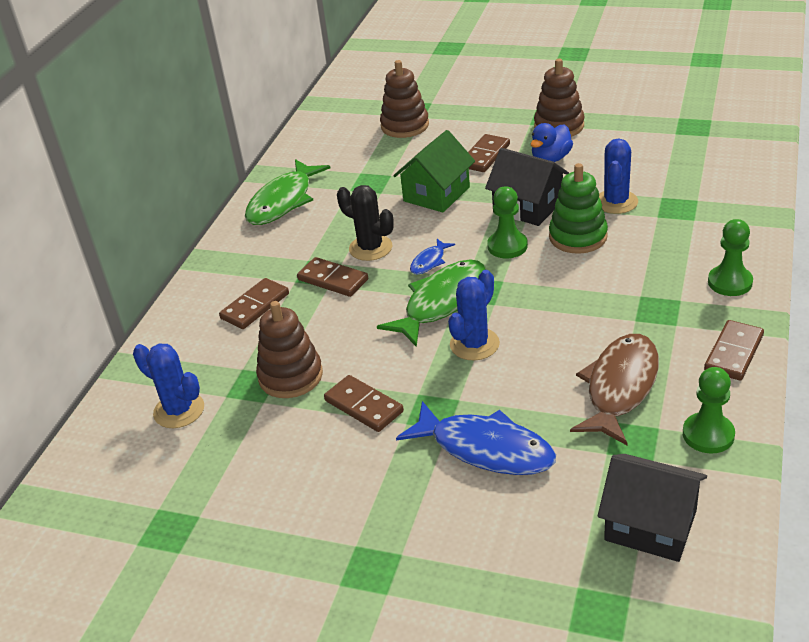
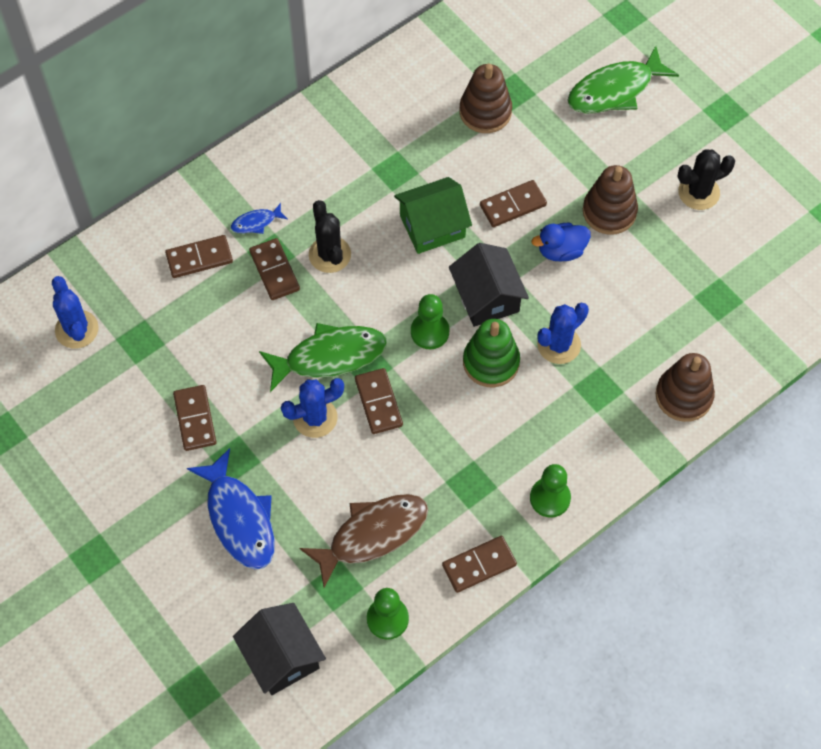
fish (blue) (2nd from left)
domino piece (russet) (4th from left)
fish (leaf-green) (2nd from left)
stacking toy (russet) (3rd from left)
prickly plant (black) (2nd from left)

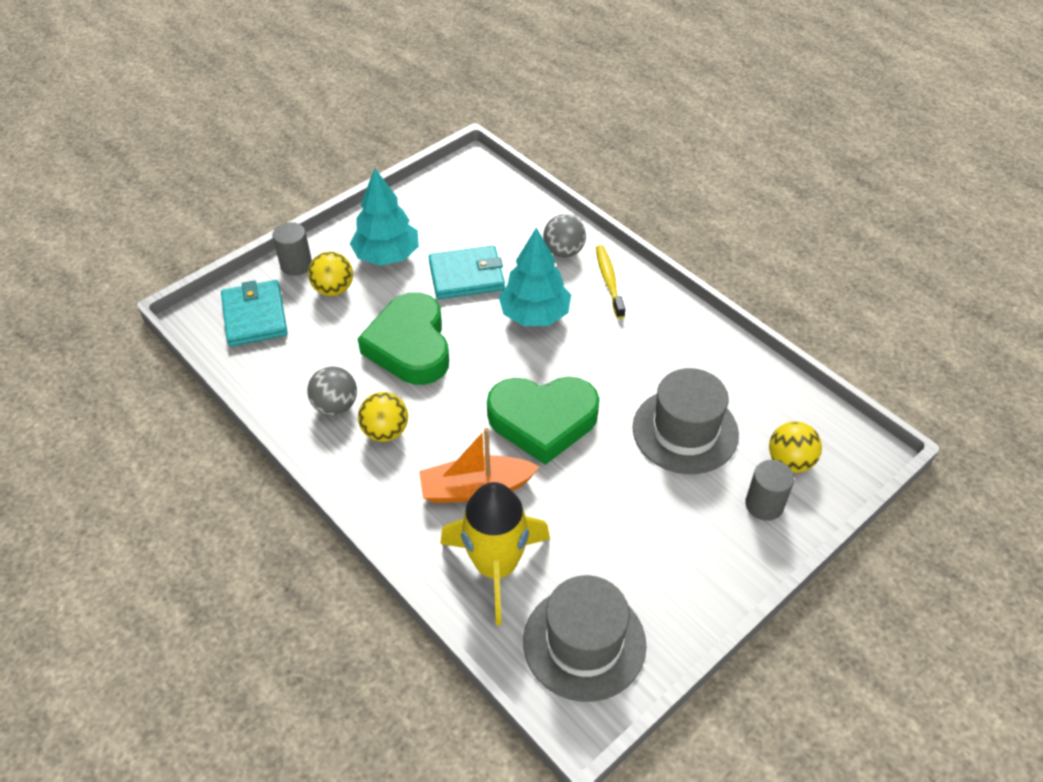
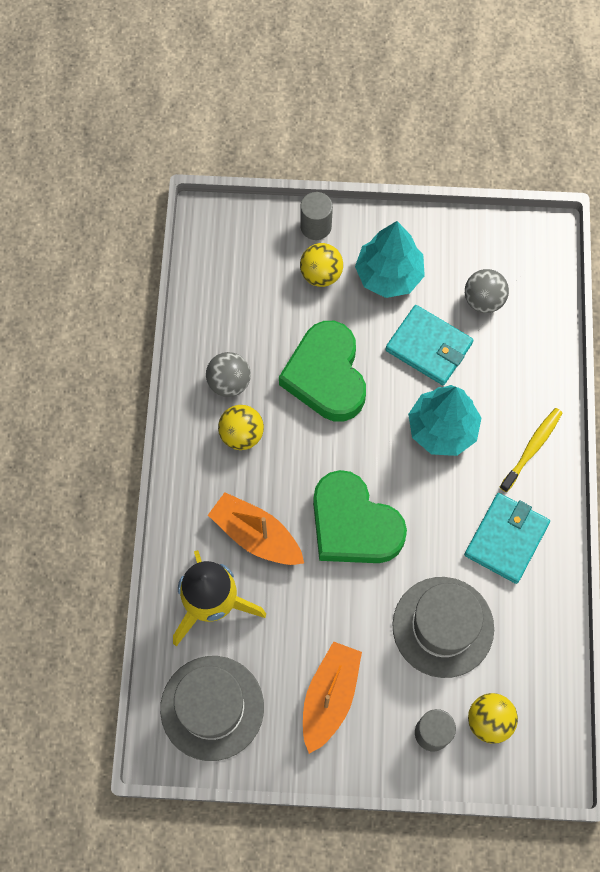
heart shape (leaf-green) (1st from left)
sailboat (orange) (2nd from left)
wallet (turquoise) (2nd from left)
ball (gray) (2nd from left)

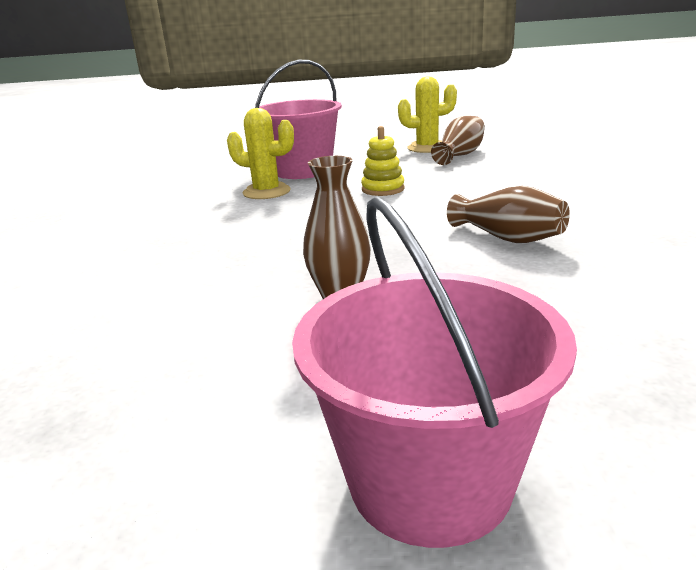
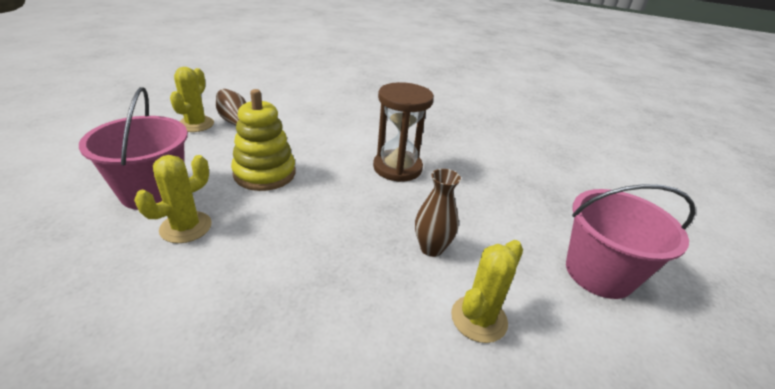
stacking toy (bright yellow)
sand timer (russet)
prickly plant (bright yellow) (3rd from left)

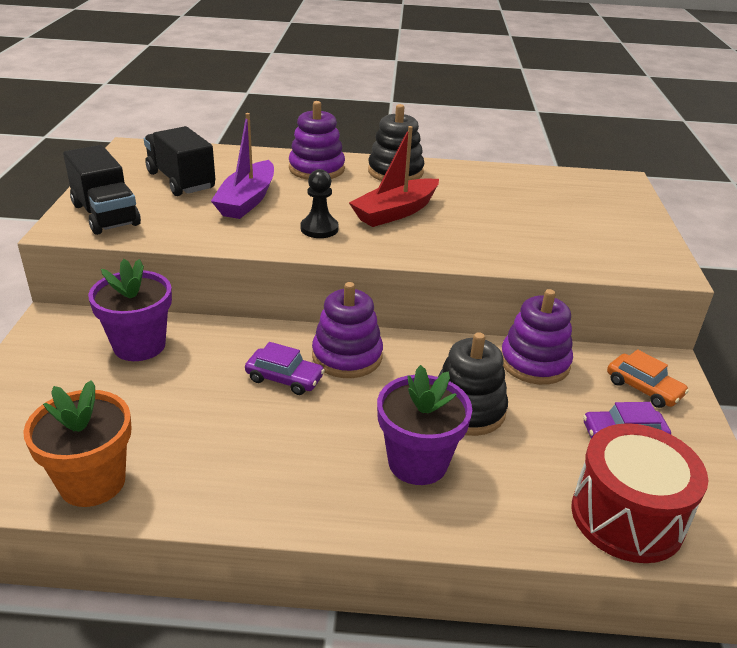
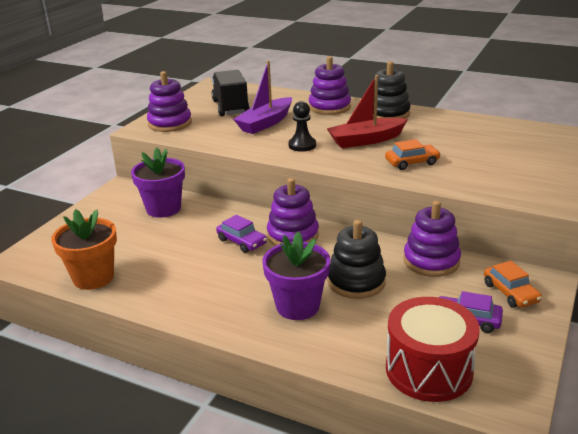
stacking toy (violet) (1st from left)
automobile (orange) (1st from left)

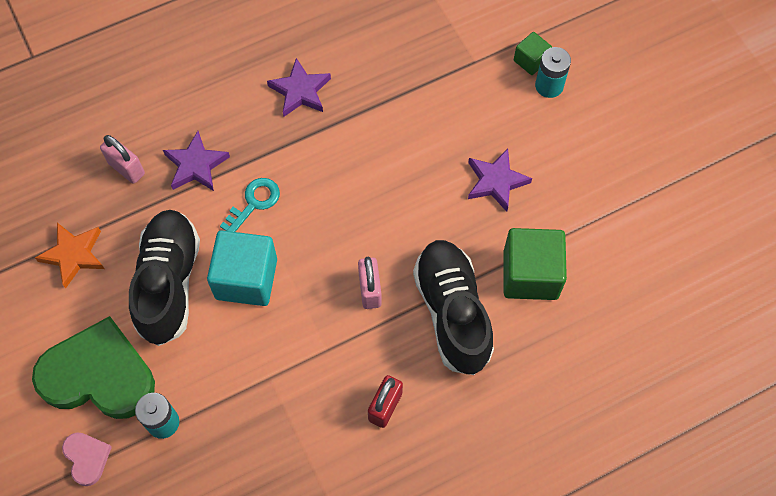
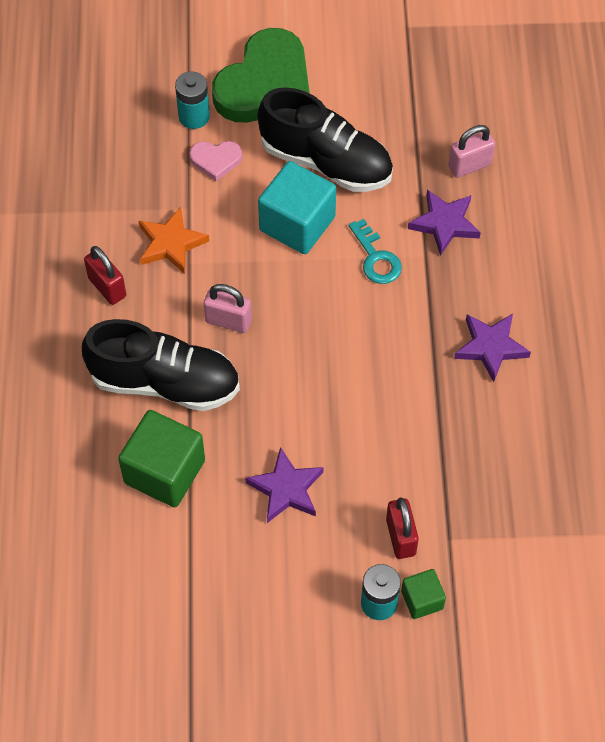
star (orange)
heart shape (rosy)
lock (red) (2nd from left)

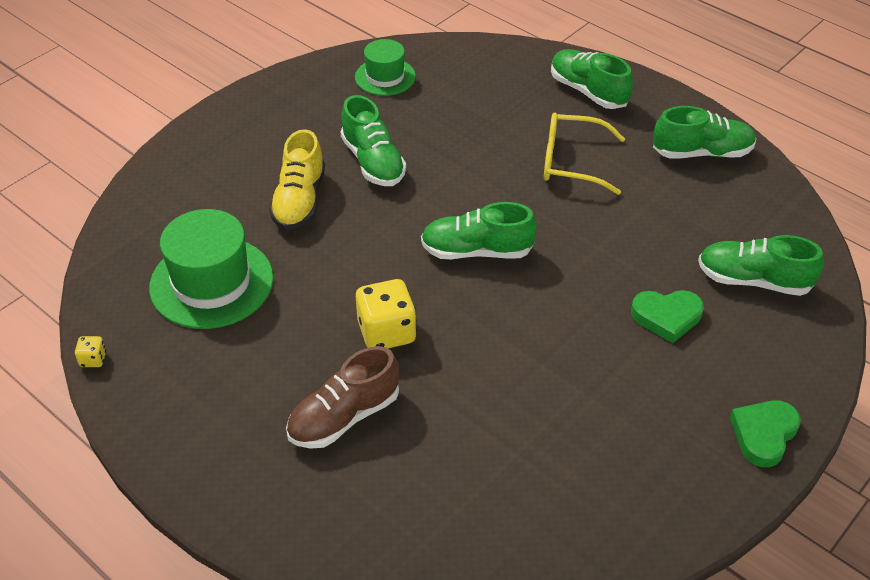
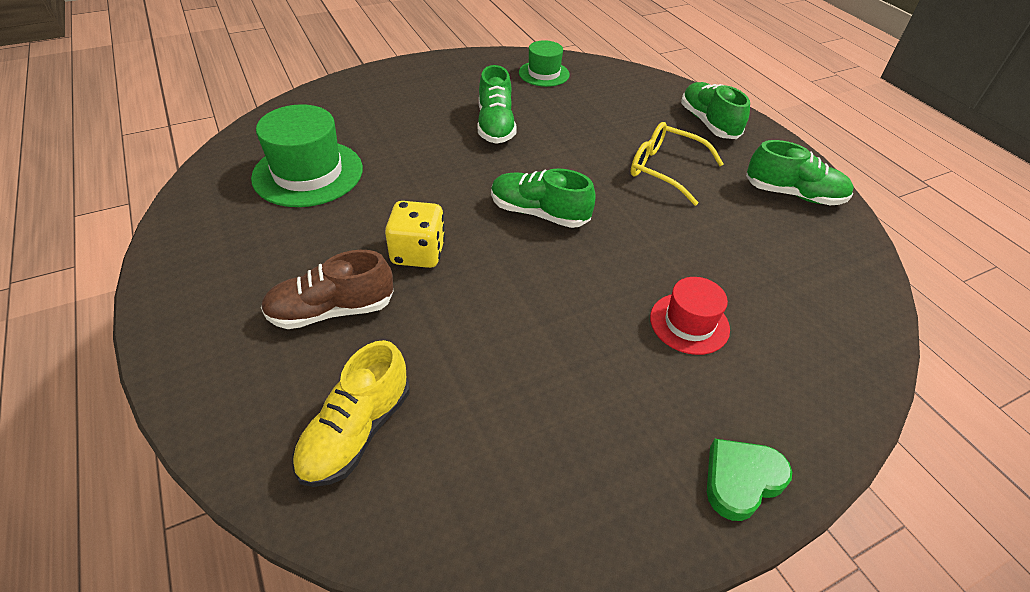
shoe (bright yellow)
hat (red)
game die (bright yellow) (1st from left in the first image)
shoe (leaf-green) (5th from left in the first image)

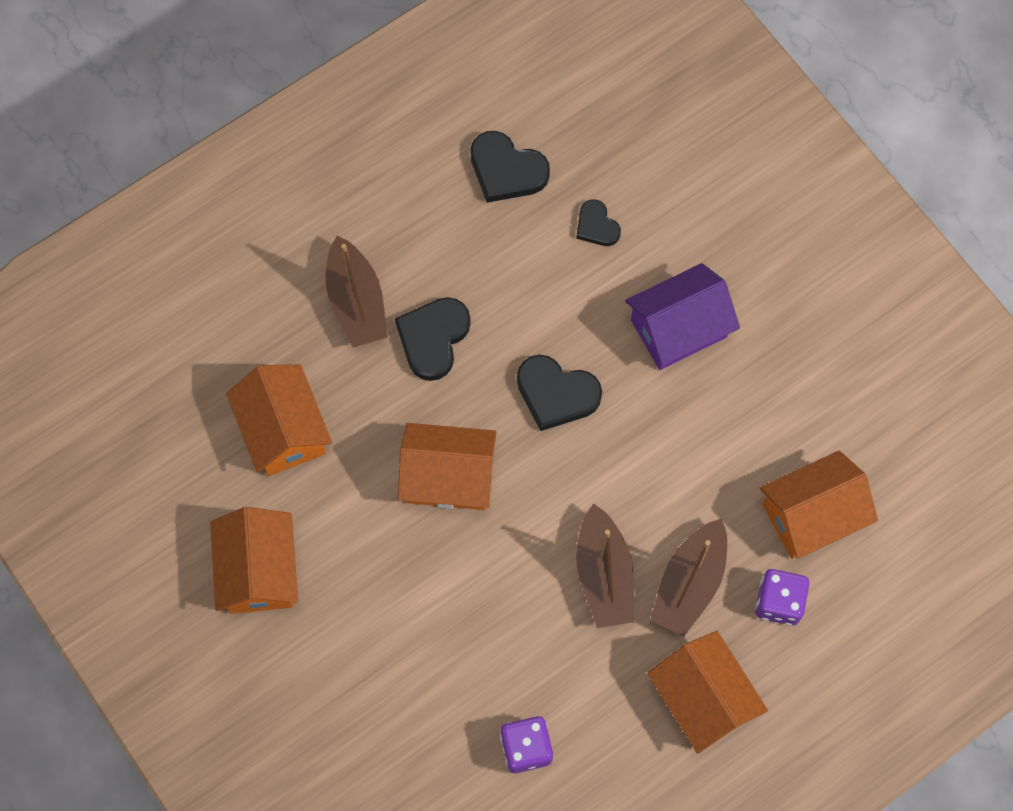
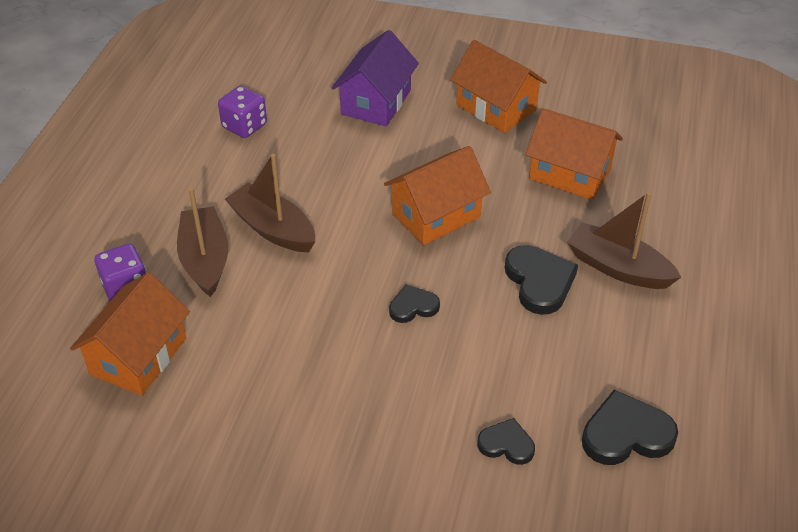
house (violet)
heart shape (black) (1st from left)
house (orange) (4th from left in the first image)

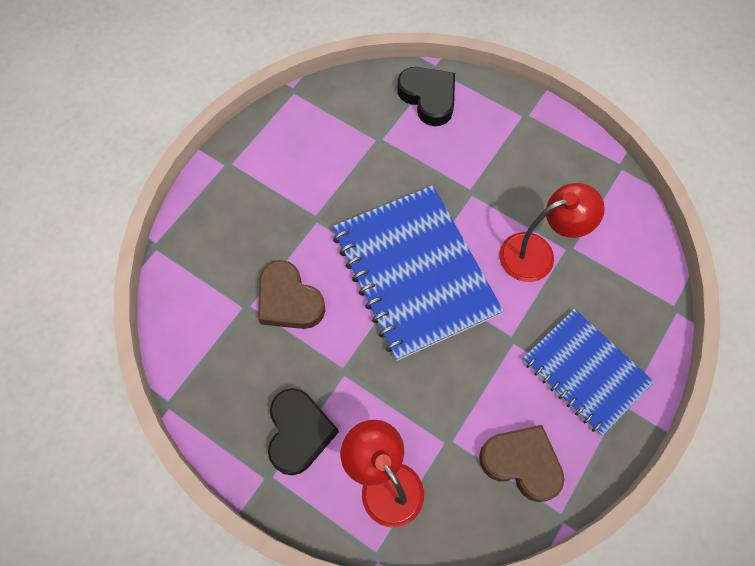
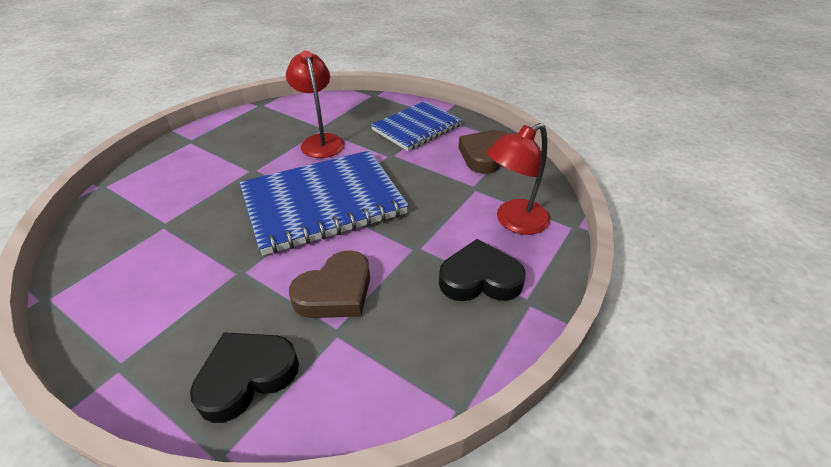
heart shape (black) (1st from left)

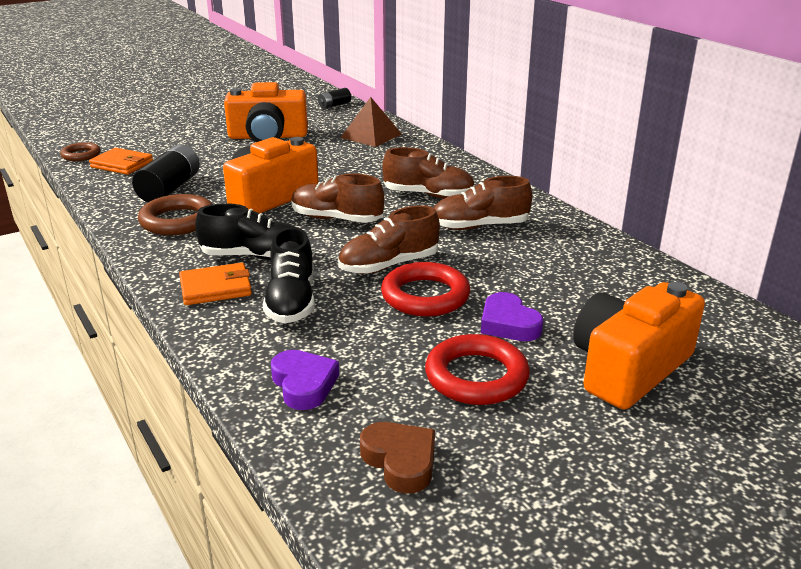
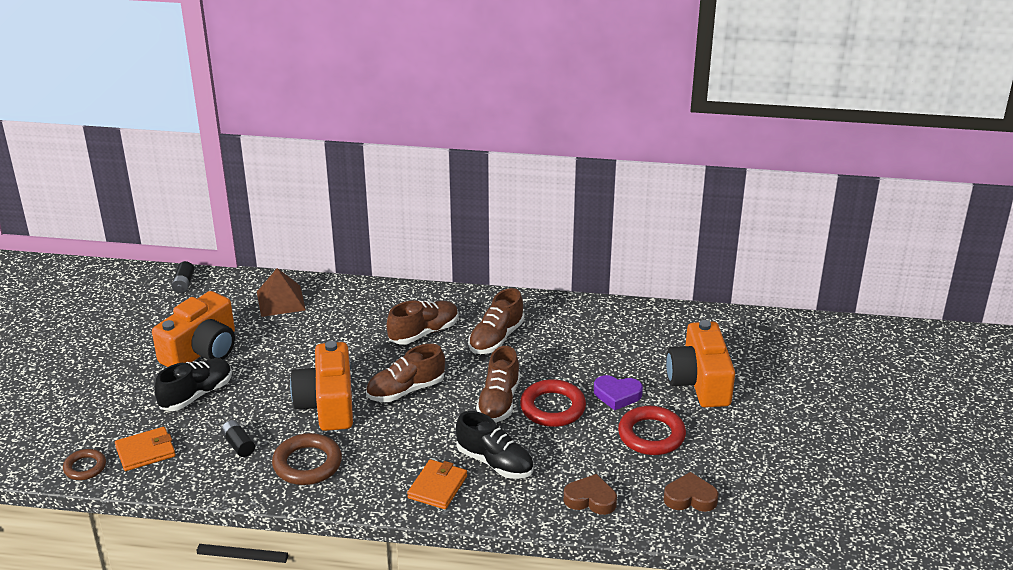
shoe (black) (1st from left)
battery (black) (2nd from left)
heart shape (russet) (1st from left)

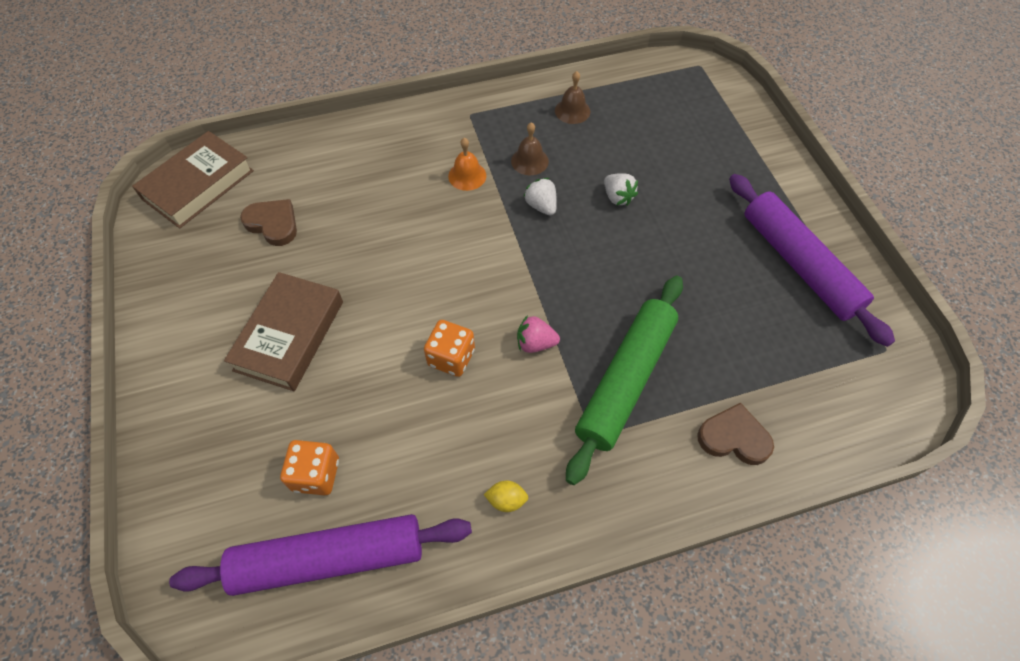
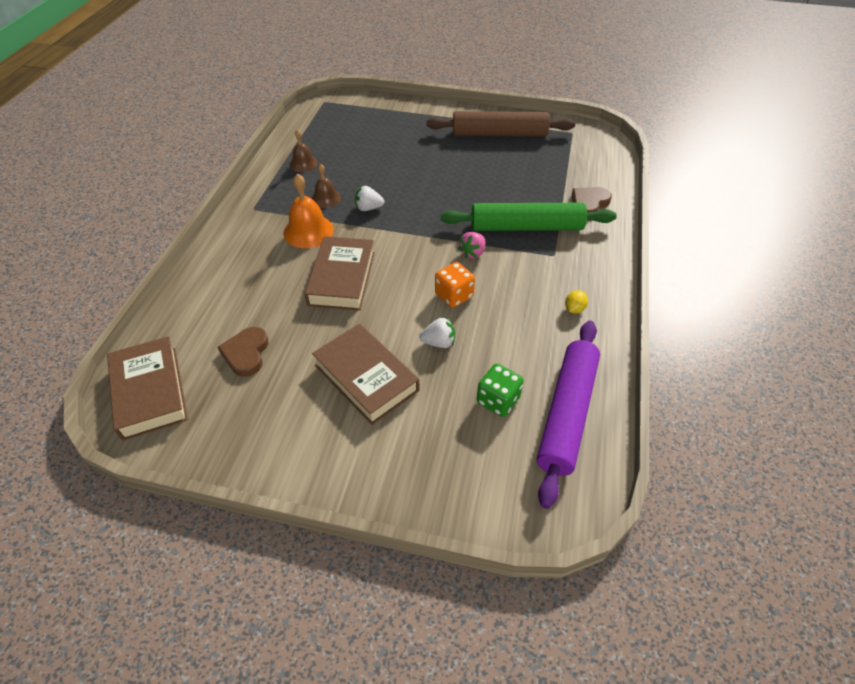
heart shape (russet) (1st from left)
school bell (orange)
book (russet) (2nd from left)
strawberry (white) (2nd from left)
pastry roller (russet)
pastry roller (leaf-green)
game die (leaf-green)

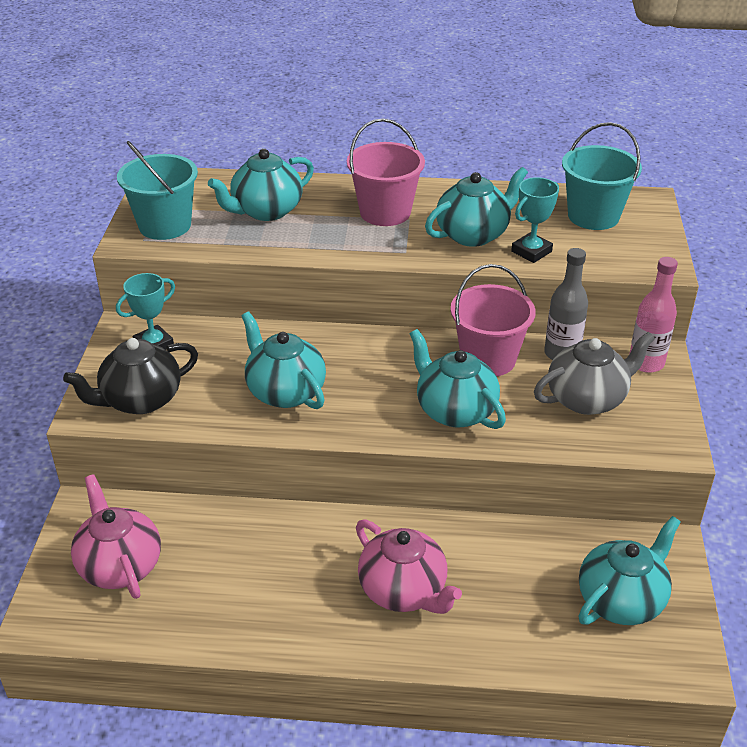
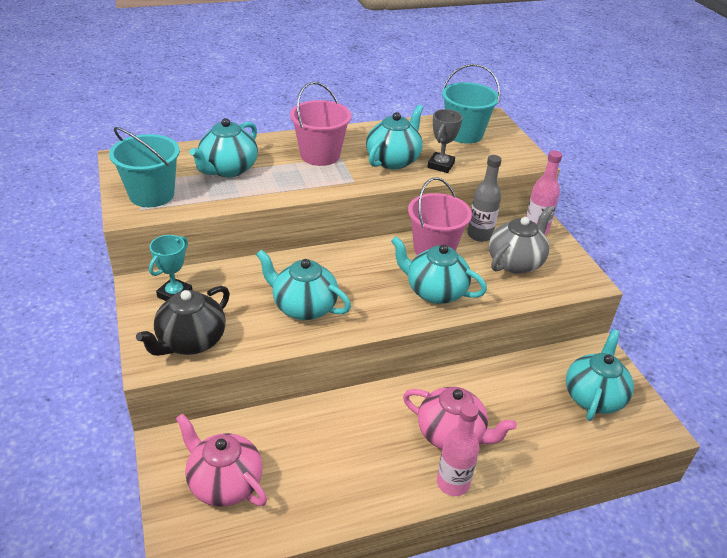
prize cup (gray)
drink bottle (rosy) (1st from left)

